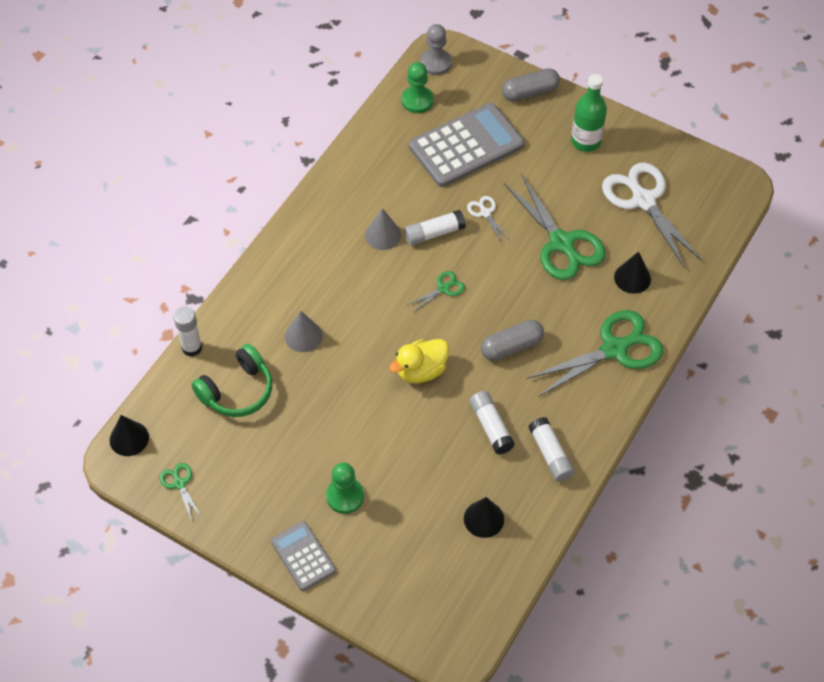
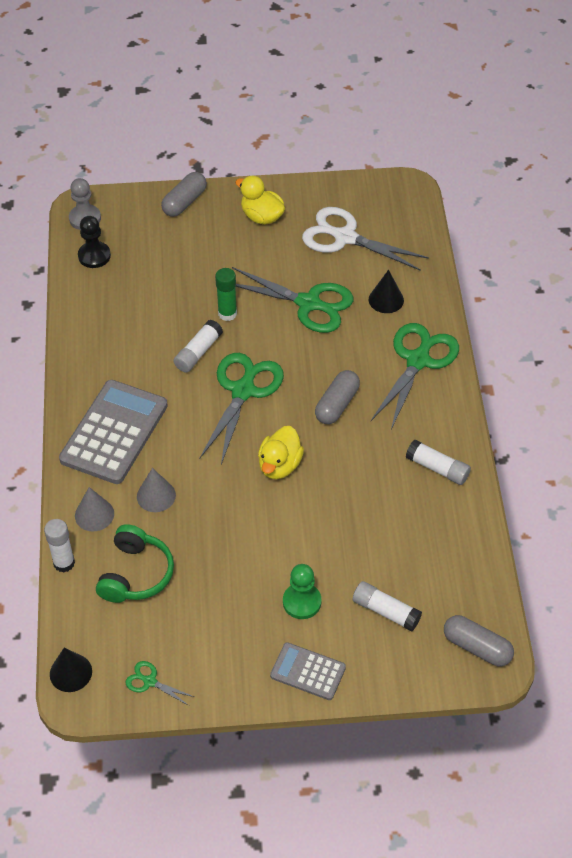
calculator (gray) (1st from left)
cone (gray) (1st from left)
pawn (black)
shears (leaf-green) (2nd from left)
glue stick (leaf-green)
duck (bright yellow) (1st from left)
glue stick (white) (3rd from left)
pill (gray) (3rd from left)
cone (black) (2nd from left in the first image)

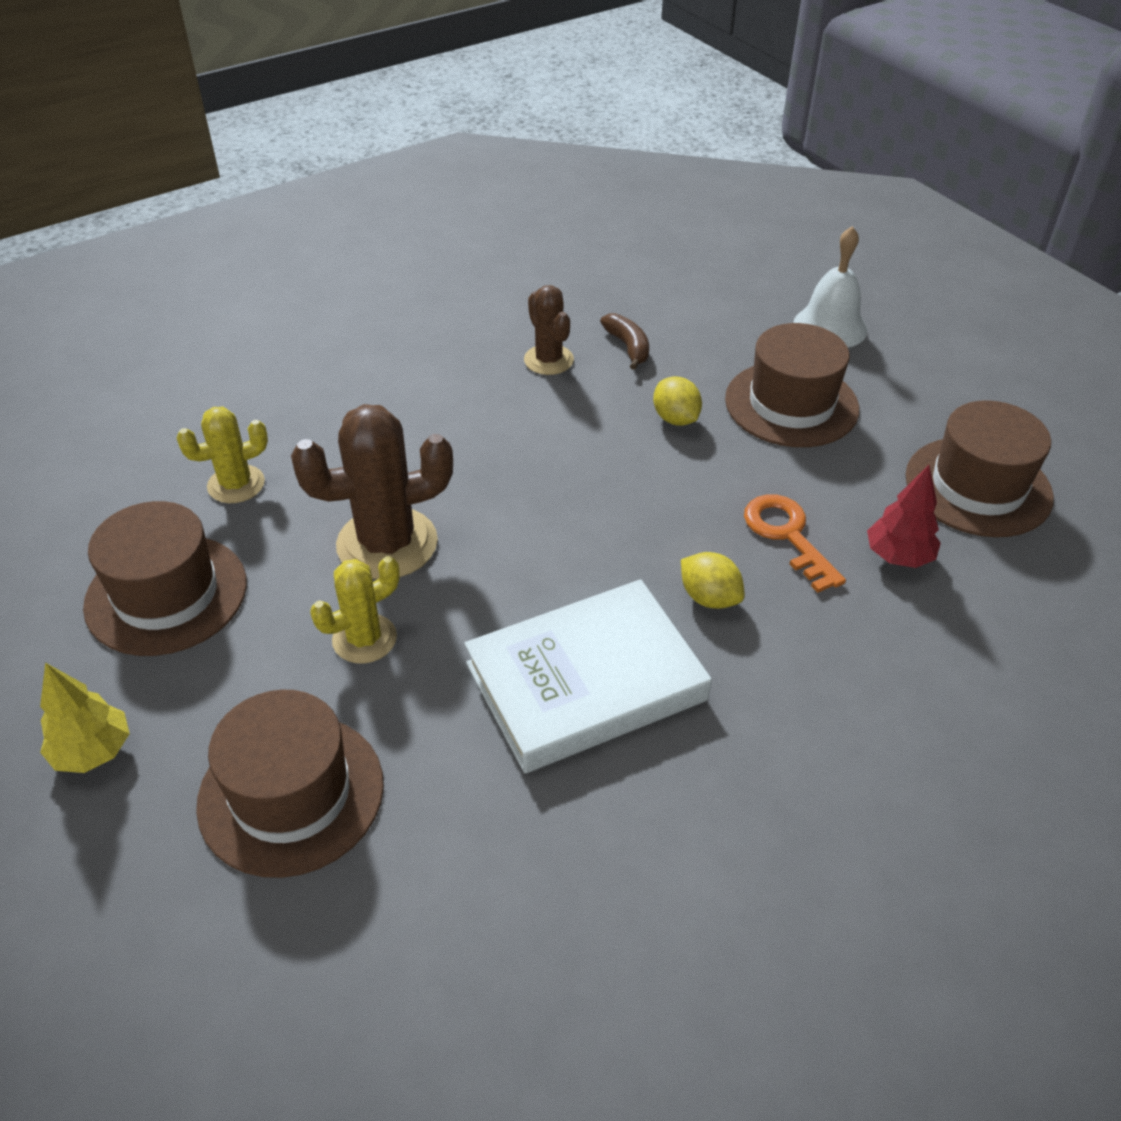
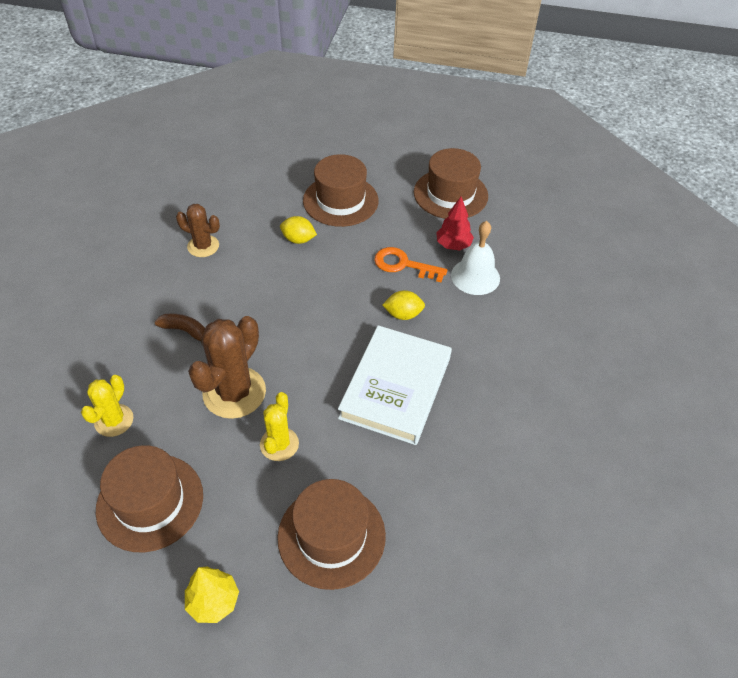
banana fruit (russet)
school bell (white)

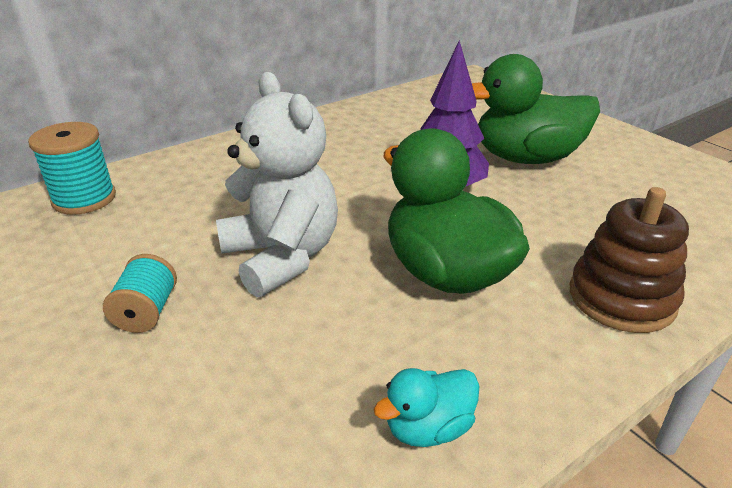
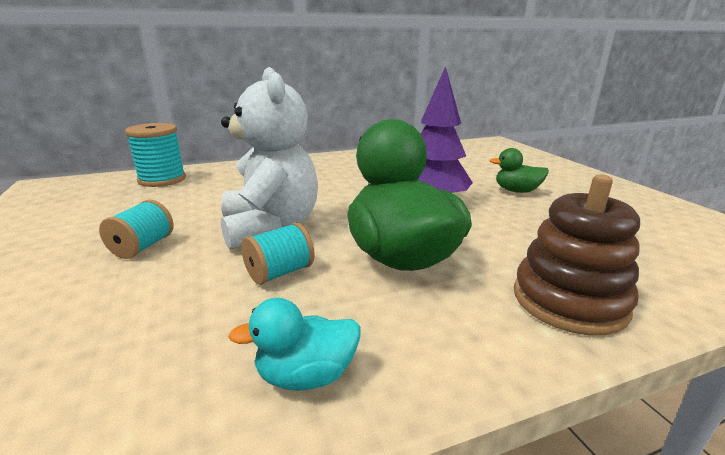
bobbin (turquoise) (3rd from left)
duck (leaf-green) (2nd from left)

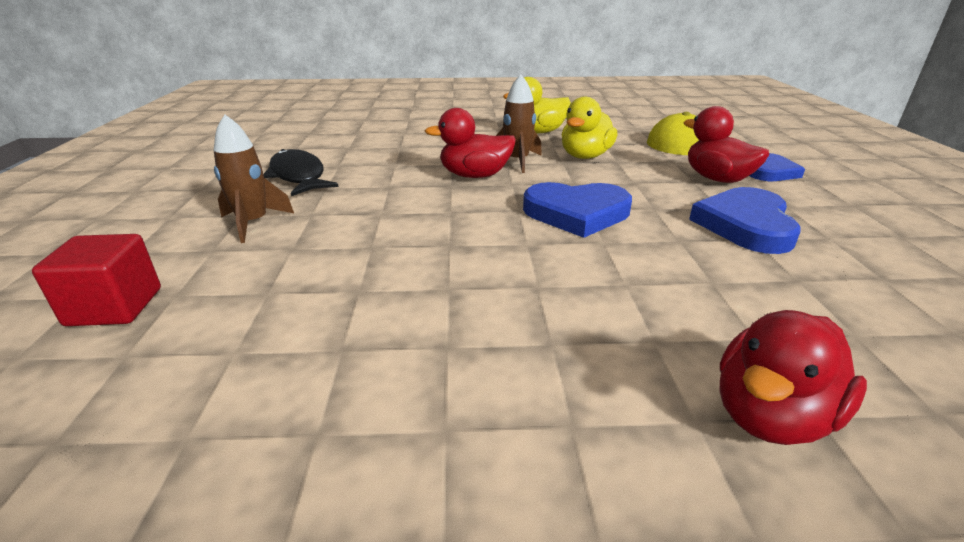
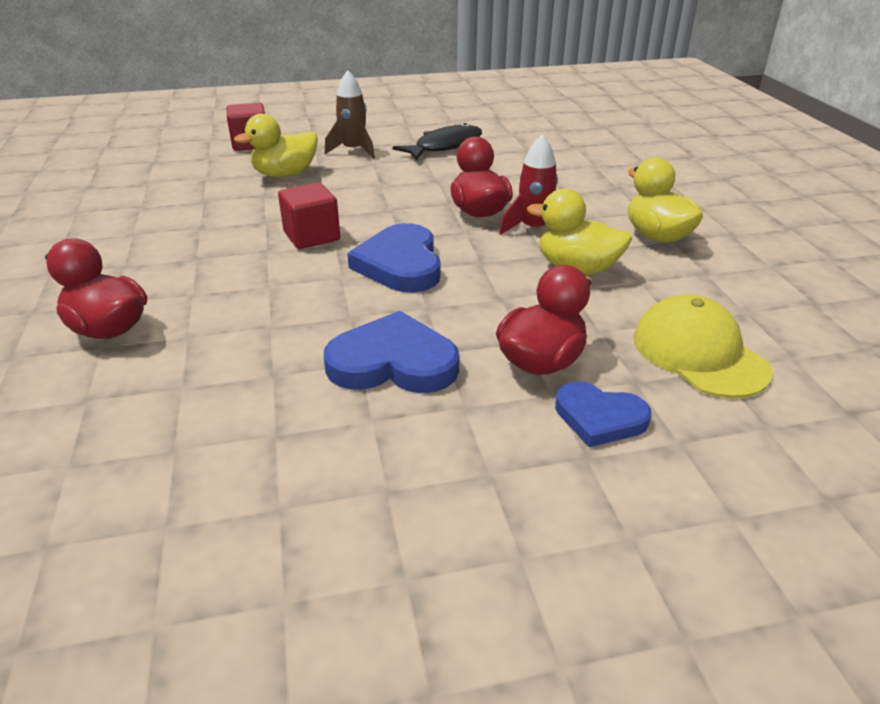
duck (bright yellow) (1st from left)
block (red) (2nd from left)
rocket (red)

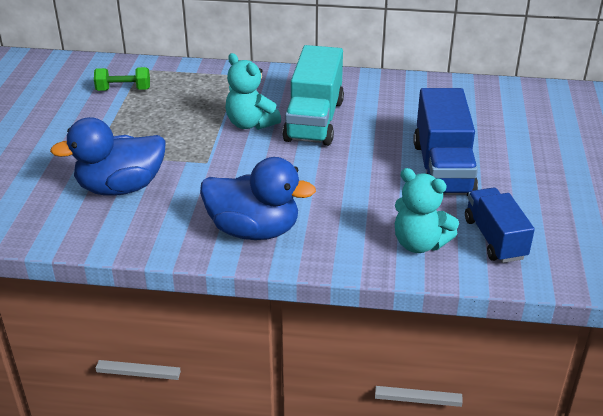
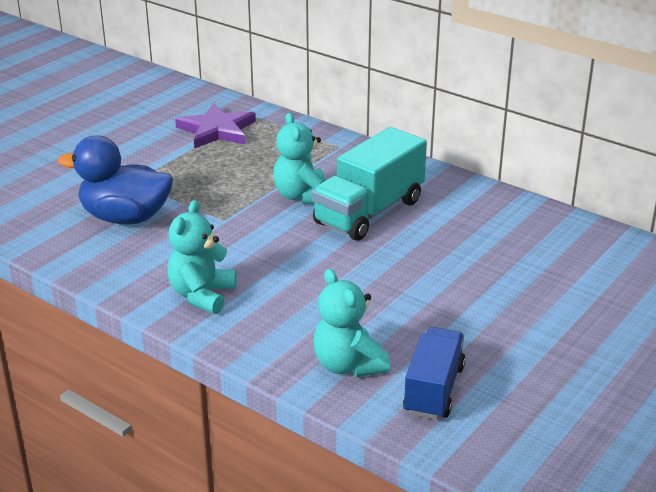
teddy (turquoise) (1st from left)
star (violet)
truck (blue) (1st from left in the first image)

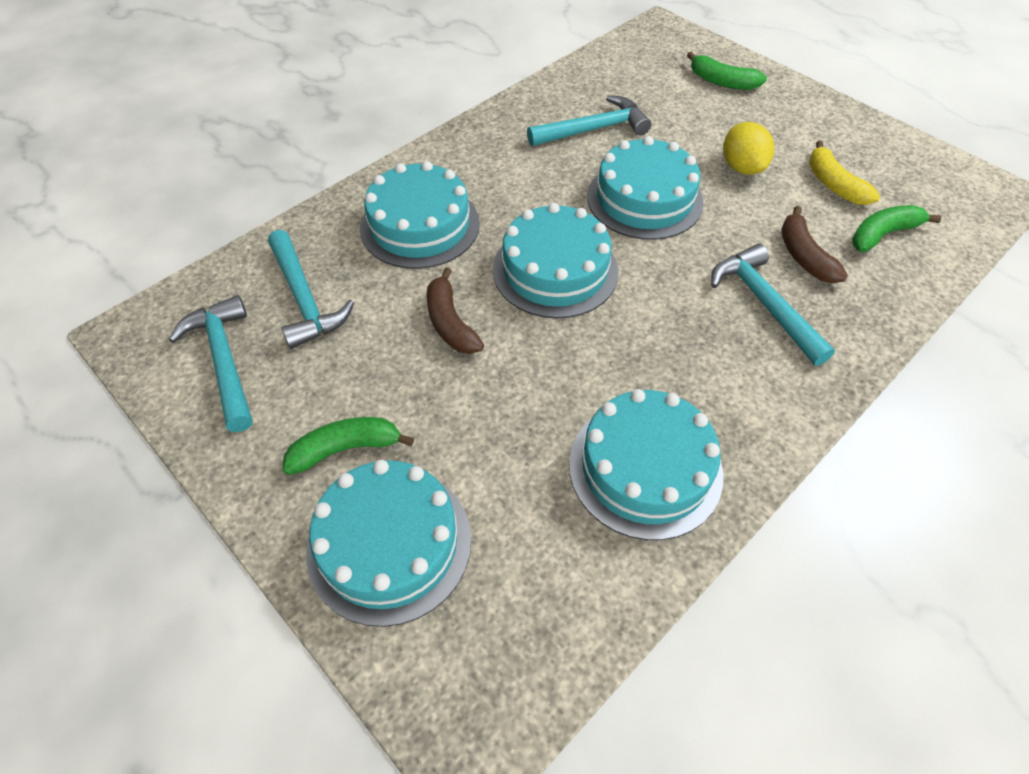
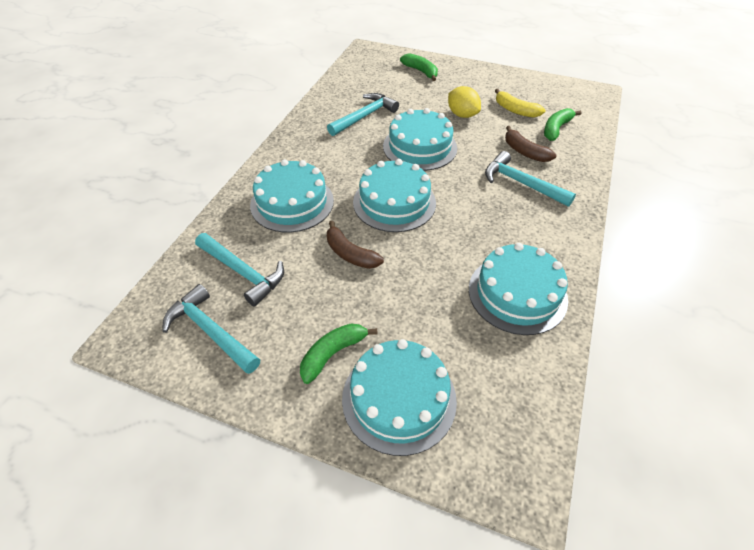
banana fruit (leaf-green) (2nd from left)

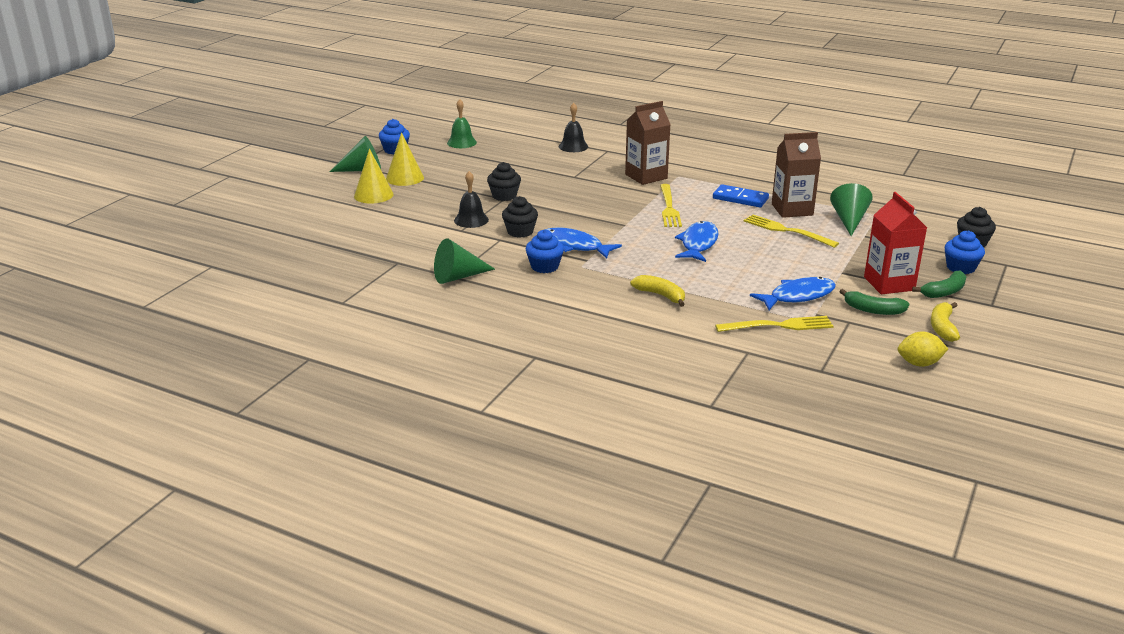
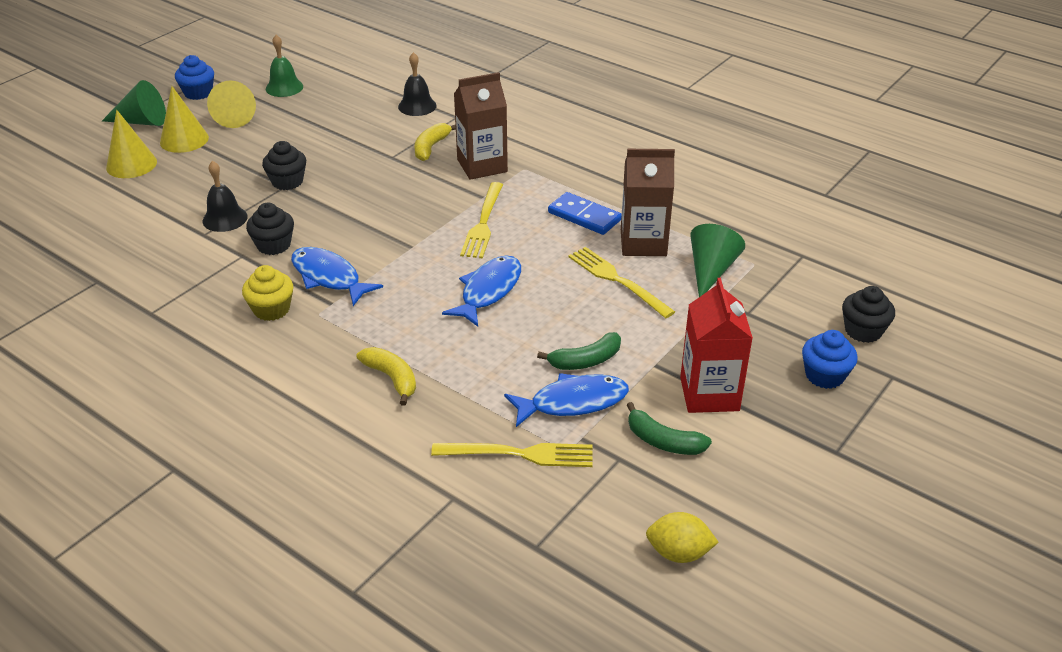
cone (bright yellow) (3rd from left)
cupcake (bright yellow)
banana fruit (bright yellow) (2nd from left)
banana fruit (leaf-green) (1st from left)
cone (leaf-green) (2nd from left in the first image)

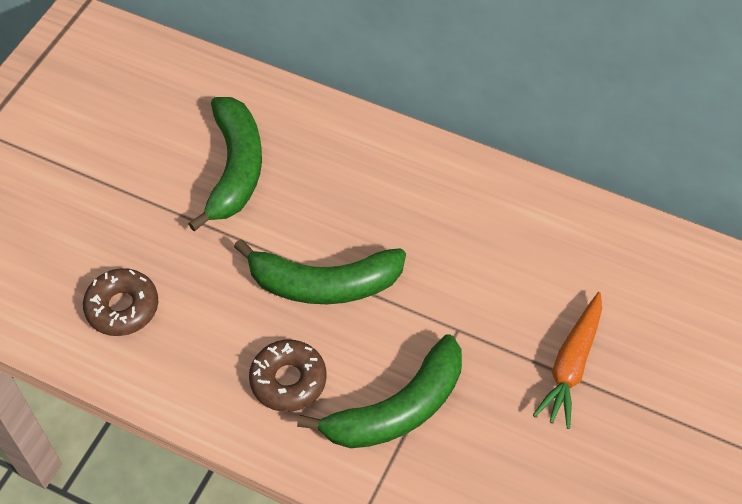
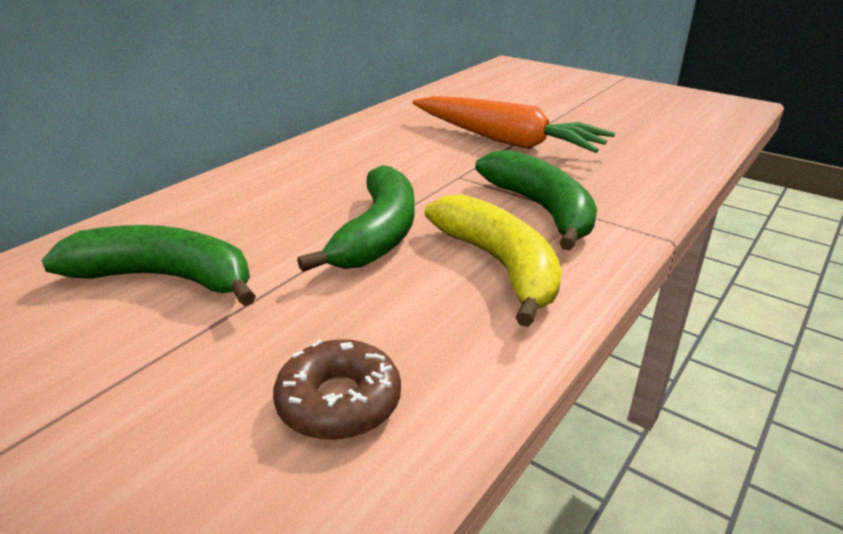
toy carrot (orange)
banana fruit (bright yellow)

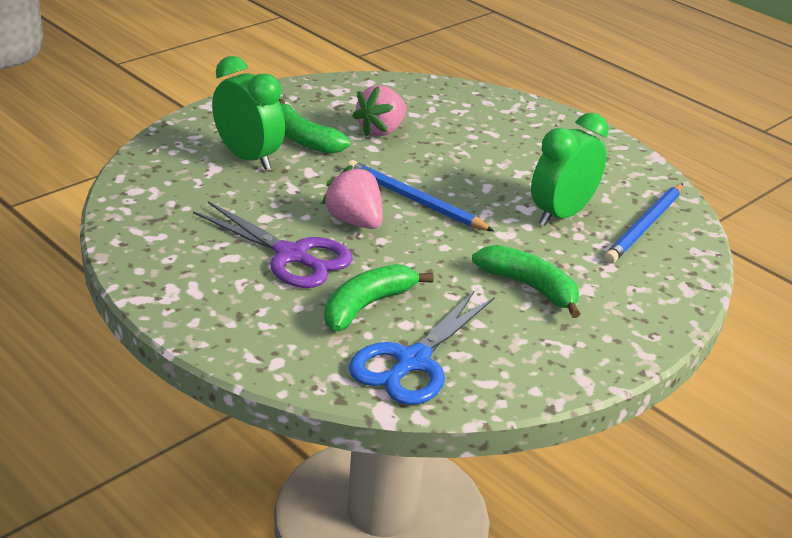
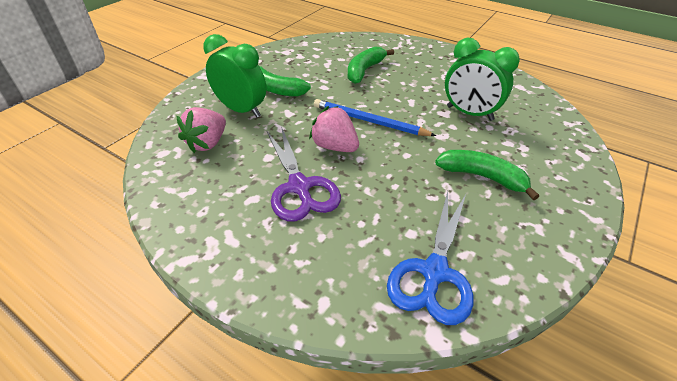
strawberry (rosy) (1st from left)
shears (violet)
banana fruit (leaf-green) (2nd from left)
clock (leaf-green) (2nd from left)
pencil (blue) (2nd from left in the first image)

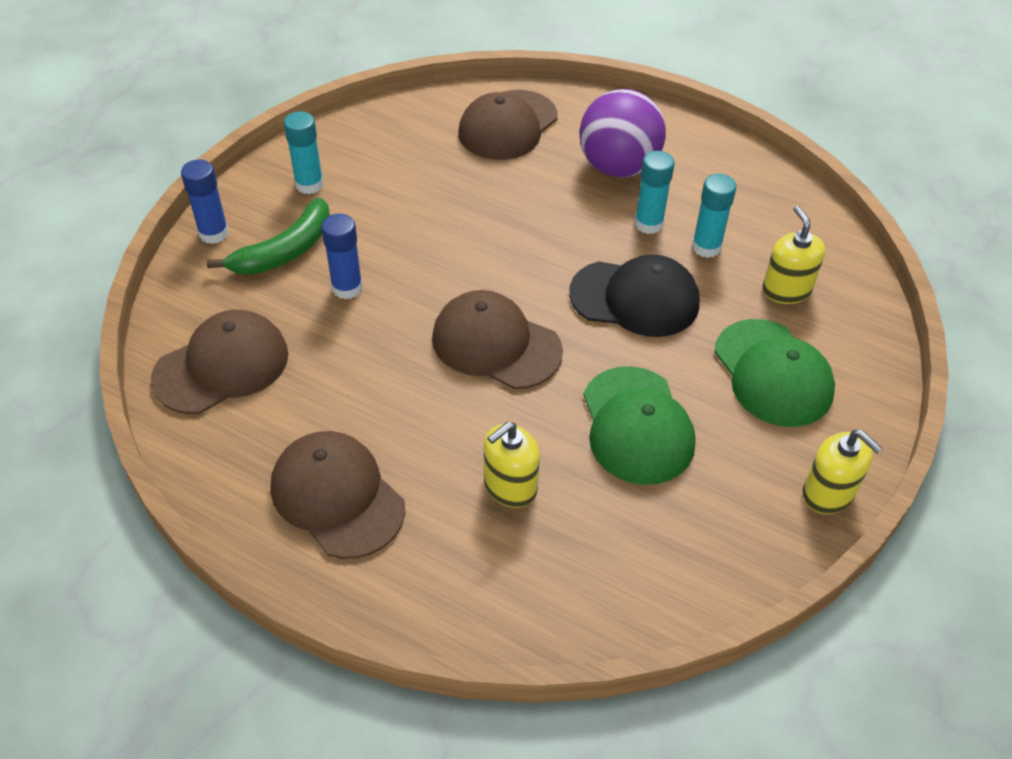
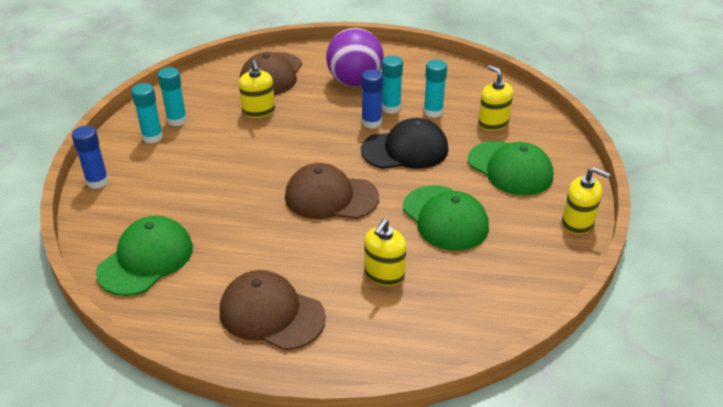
cap (leaf-green) (1st from left)
glue stick (turquoise) (2nd from left)
soap dispenser (bright yellow) (1st from left)
glue stick (blue) (2nd from left)
banana fruit (leaf-green)

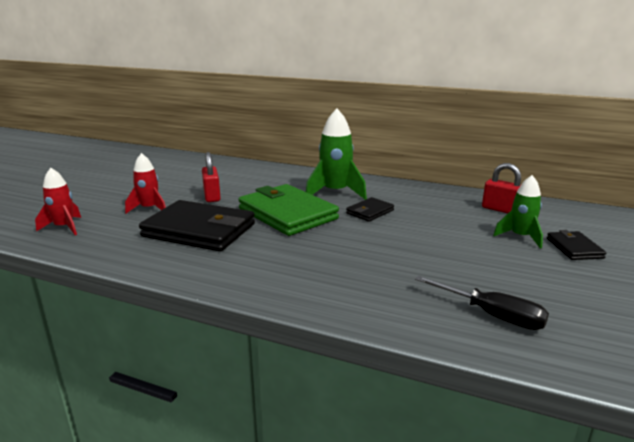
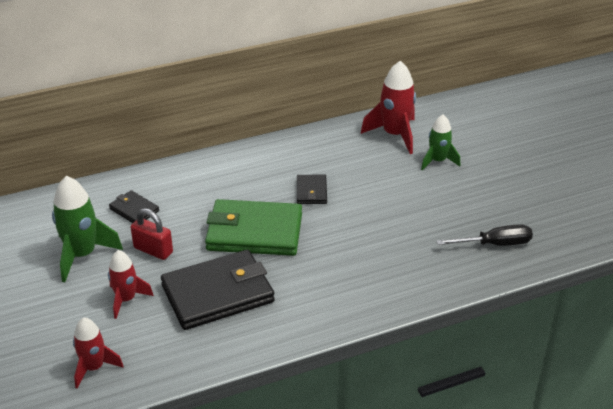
rocket (leaf-green) (1st from left)
wallet (black) (1st from left)
rocket (red) (3rd from left)

